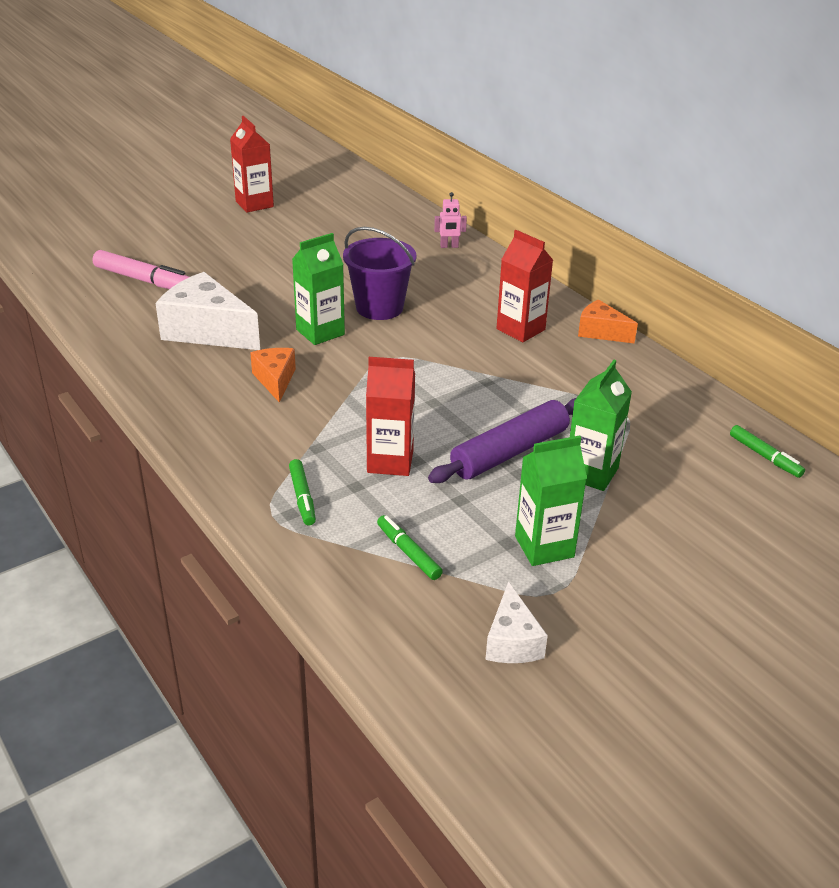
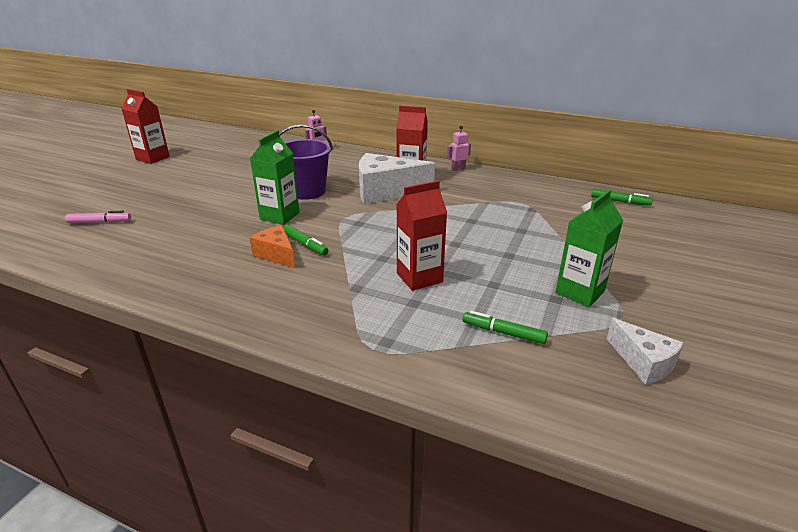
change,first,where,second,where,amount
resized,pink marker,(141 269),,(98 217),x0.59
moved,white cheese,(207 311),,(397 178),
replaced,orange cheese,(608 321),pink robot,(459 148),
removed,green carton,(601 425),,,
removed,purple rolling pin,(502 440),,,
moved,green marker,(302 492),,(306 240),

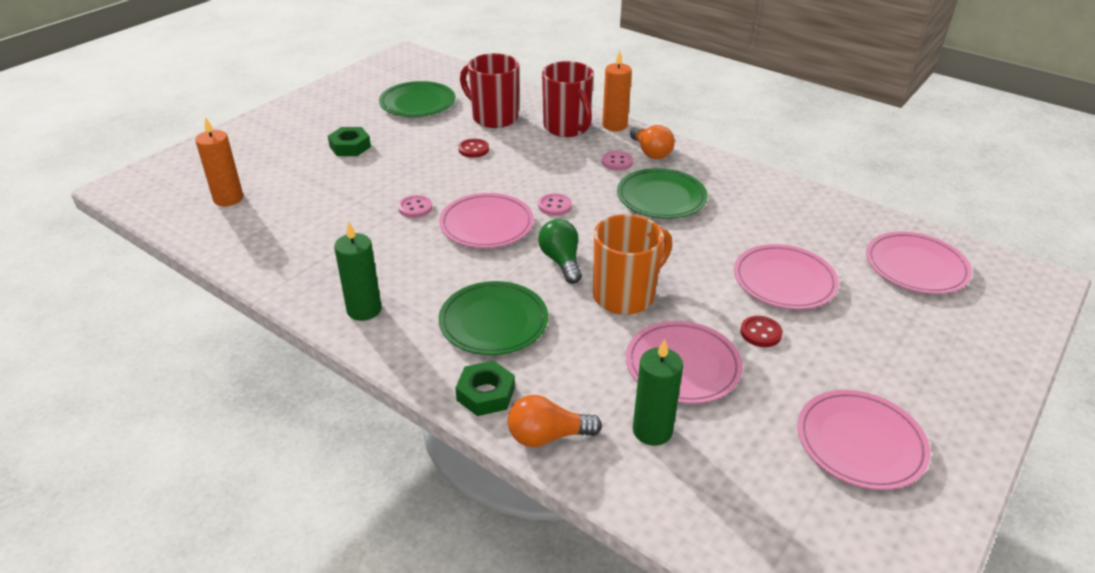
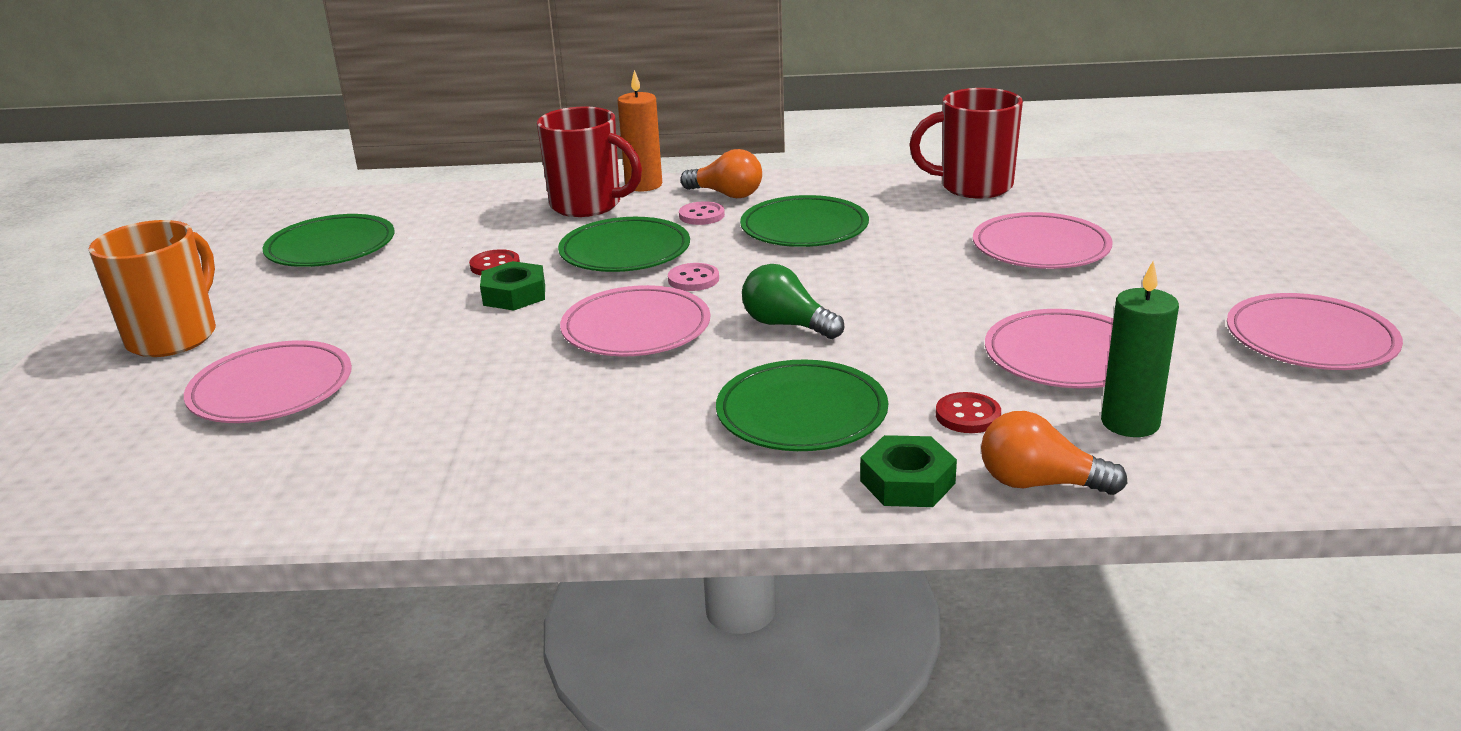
change,first,where,second,where,amount
moved,red mug,(489 90),,(966 143),
removed,orange candle,(219 161),,,
moved,green nut,(349 141),,(512 286),
removed,pink button,(415 206),,,
moved,orange mug,(632 264),,(152 288),
removed,green candle,(358 271),,,
moved,pink plate,(919 263),,(268 381),
moved,red button,(761 331),,(968 412),
turned,orange light bulb,(555 421),,(1054 453),60 degrees clockwise
added,,,green plate,(624 244),

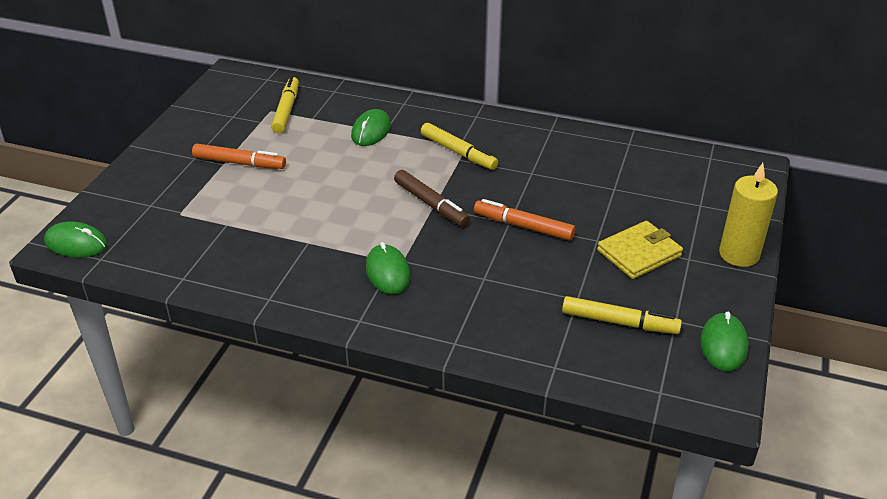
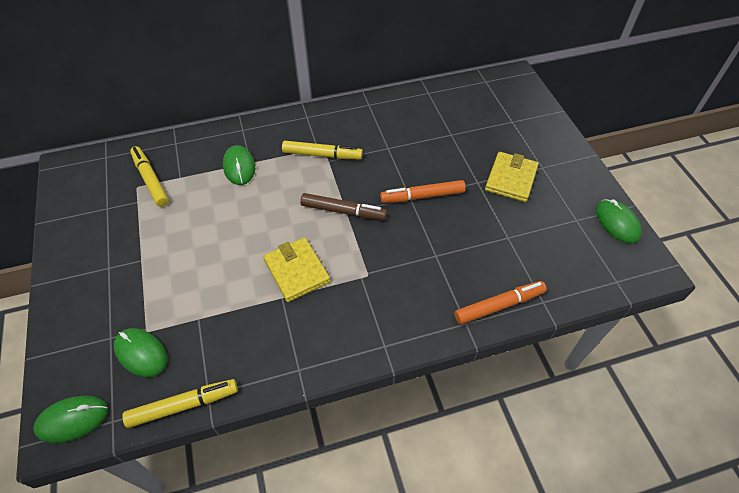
change,first,where,second,where,amount
moved,orange marker,(239 156),,(500 303),
removed,yellow candle,(748 215),,,
moved,green mouse,(388 268),,(140 352),
moved,yellow marker,(622 315),,(180 403),
added,,,yellow wallet,(296 270),

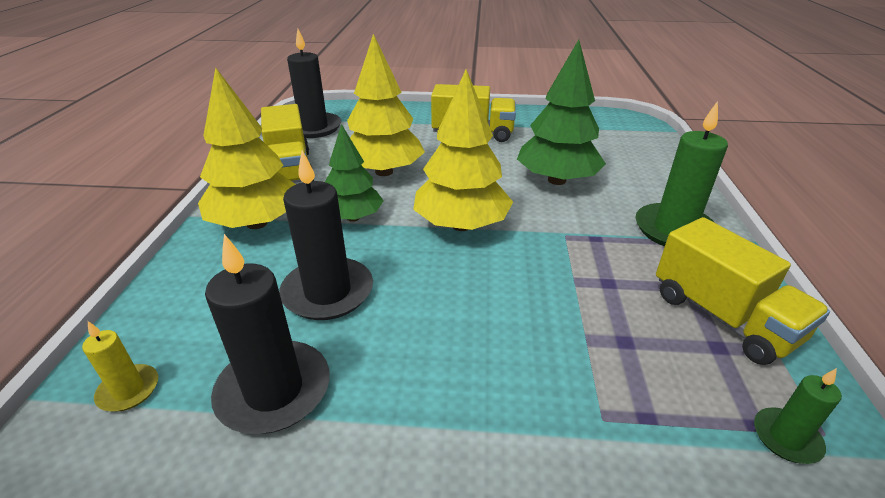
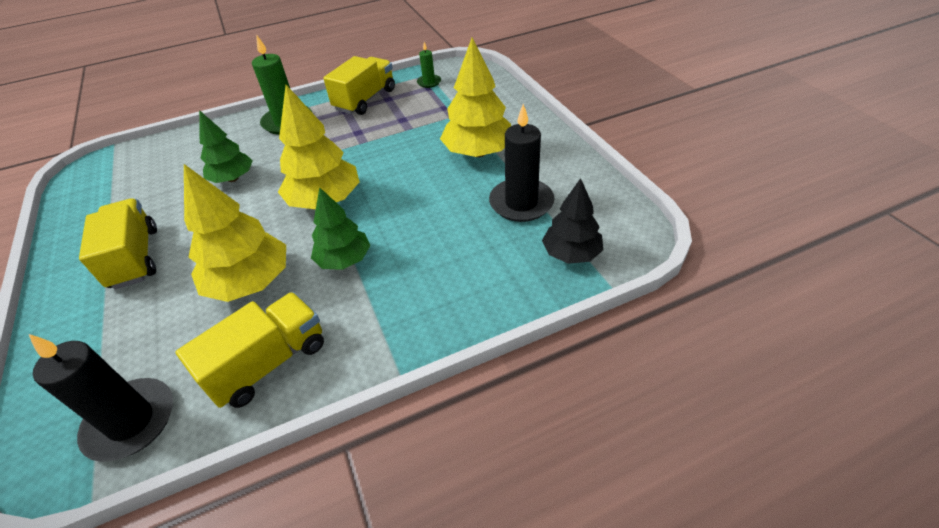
change,first,where,second,where,amount
resized,green tree,(561 112),,(226 146),x0.66
moved,yellow tree,(247 148),,(475 97),
removed,black candle,(326 235),,,
replaced,yellow candle,(120 366),black tree,(572 221),

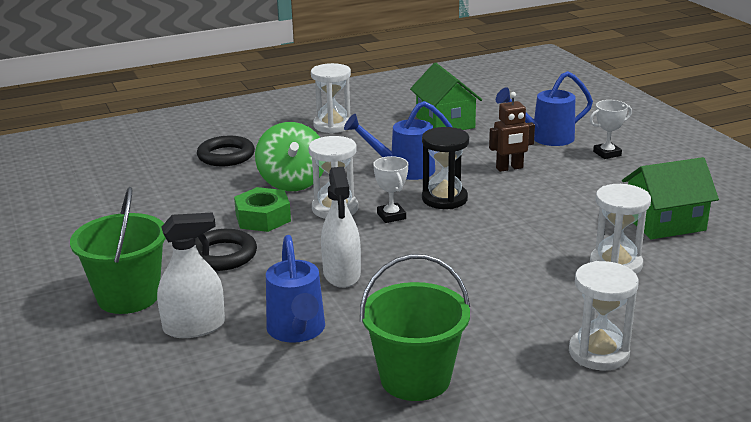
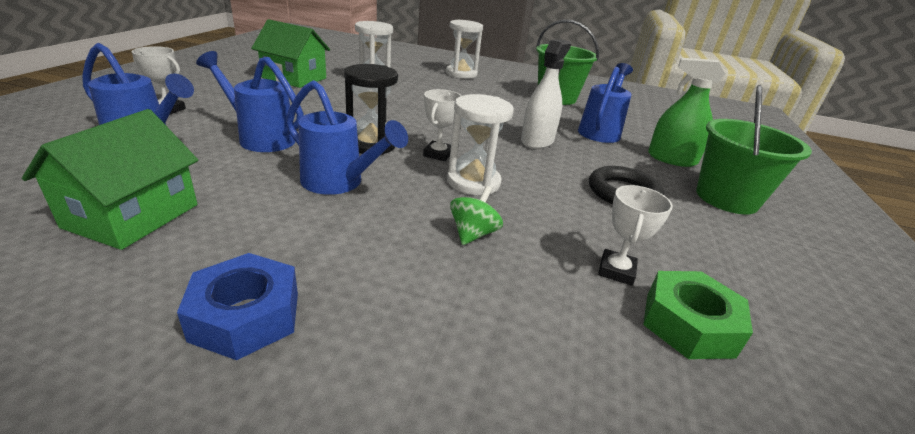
change,first,where,second,where,amount
replaced,white hourglass,(331 98),blue nut,(237 306),
replaced,brown robot,(512 132),blue watering can,(250 101),
resized,green spinning top,(289 156),,(476 215),x0.54
removed,black ring,(226 151),,,
moved,green nut,(262 209),,(698 315),
recoloured,white spray bottle,(191 275),green spray bottle,(686 112),
added,,,white trophy,(635 235),

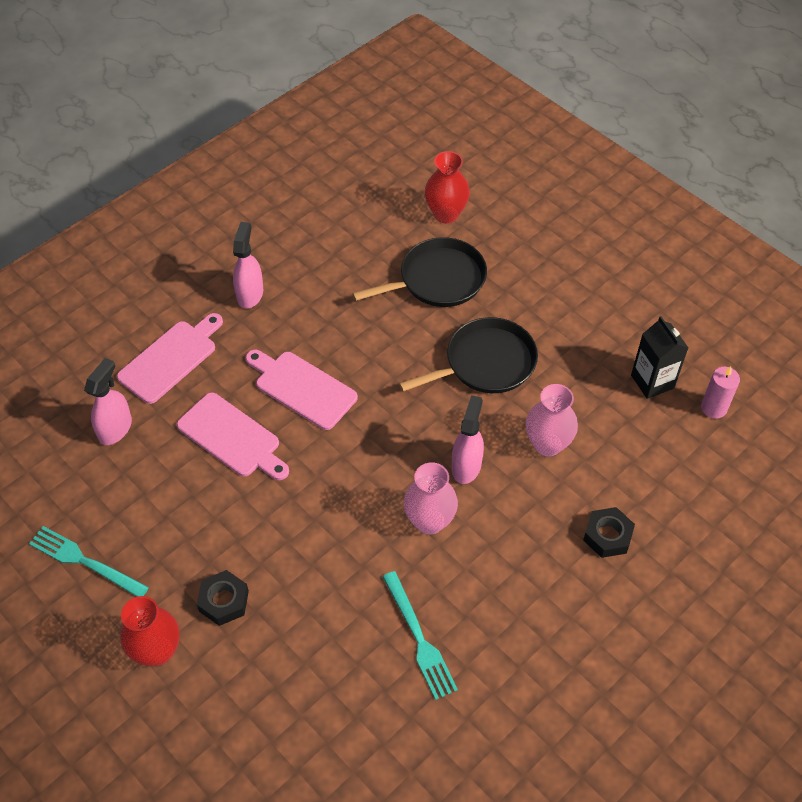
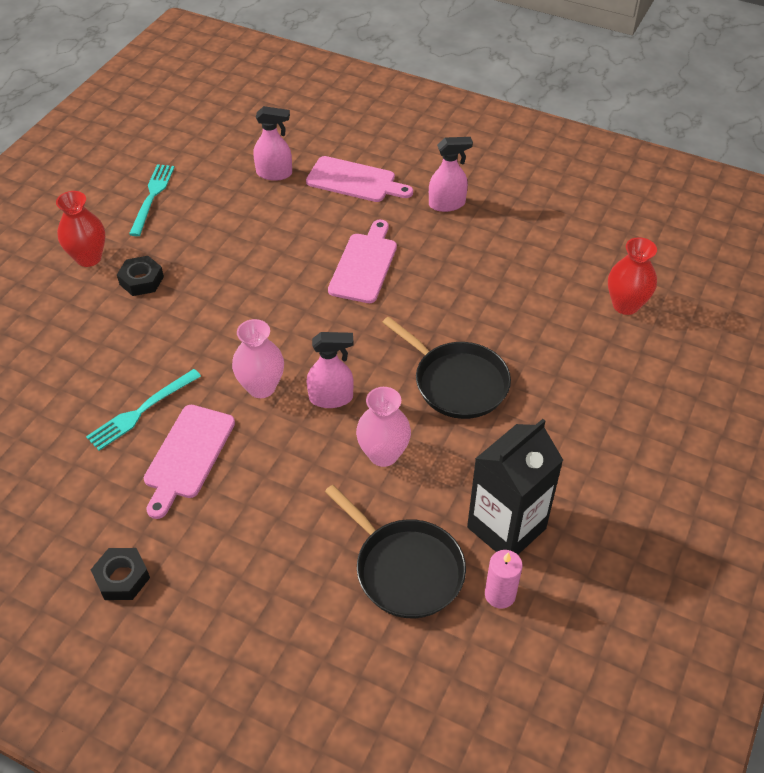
change,first,where,second,where,amount
moved,black pan,(419 272),,(395 551),
resized,black carton,(659 357),,(515 487),x1.54
moved,pink cutting board,(233 436),,(189 462),
moved,black nut,(609 532),,(120 574),

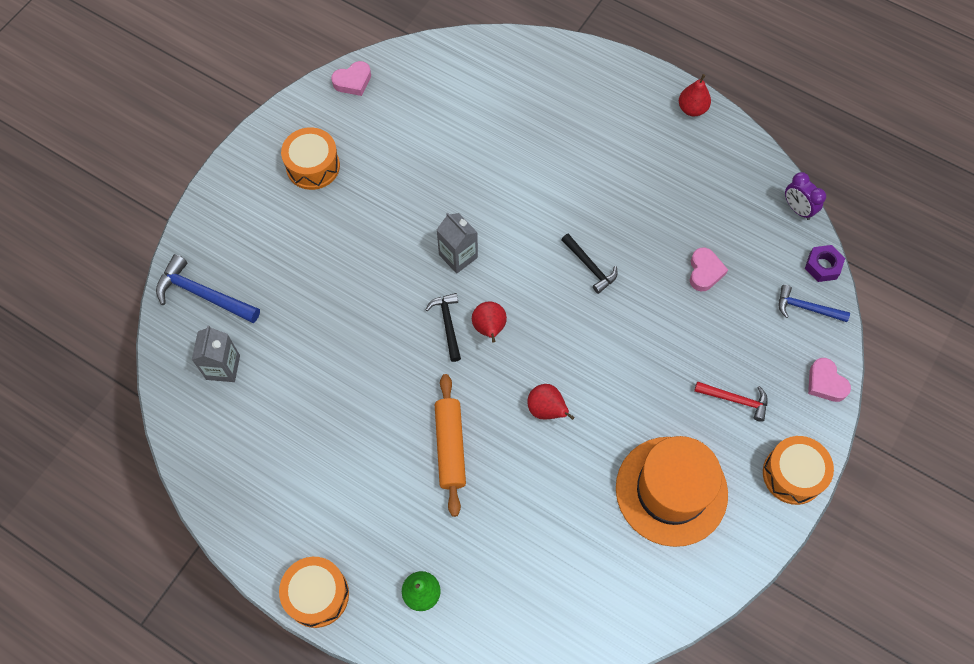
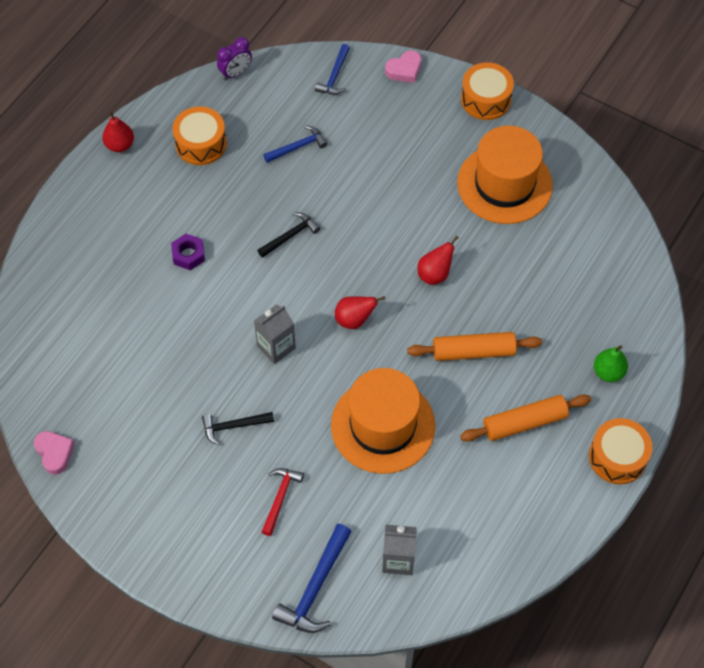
change,first,where,second,where,amount
moved,orange drum,(310 158),,(199 135),
moved,purple nut,(825 263),,(188 252),
replaced,pink heart,(709 269),blue hammer,(296 144),
moved,black hammer,(443 327),,(238 428),
moved,red hammer,(731 401),,(283 502),
added,,,orange hat,(383 421),
added,,,orange rolling pin,(525 417),

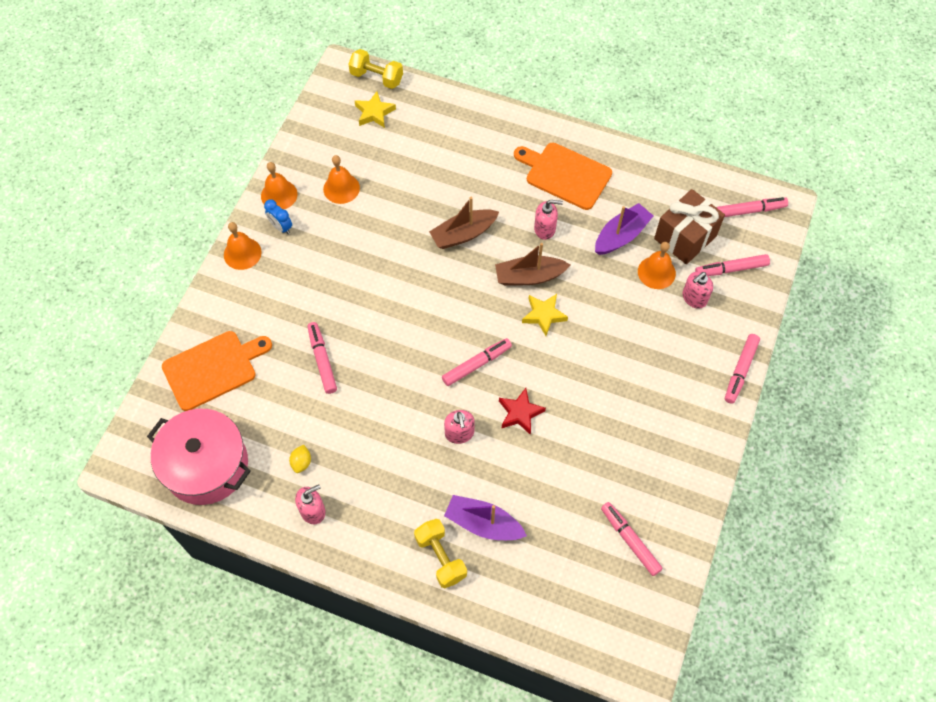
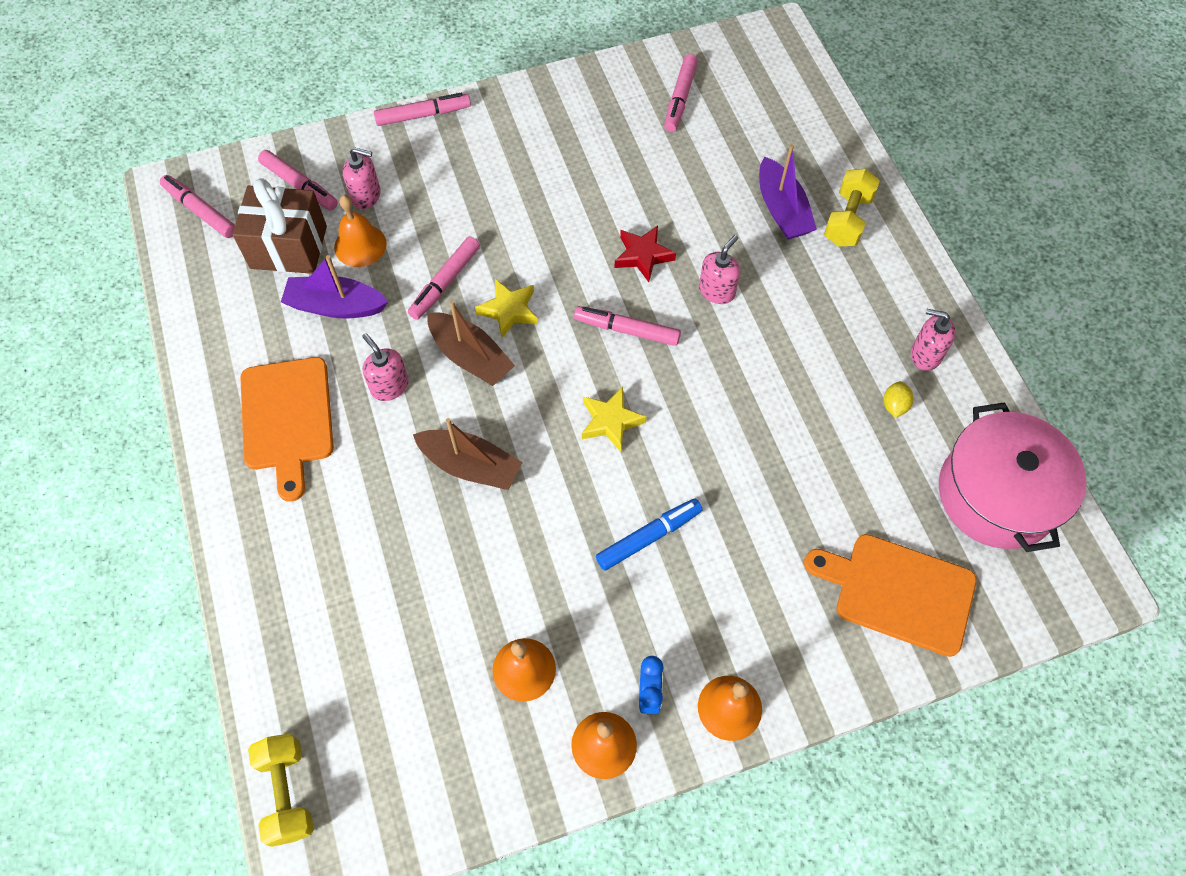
change,first,where,second,where,amount
moved,yellow star,(375 109),,(614 419),
moved,pink marker,(322 358),,(444 278),
turned,yellow lemon,(300 459),,(899 399),45 degrees counterclockwise
added,,,blue marker,(649 534),

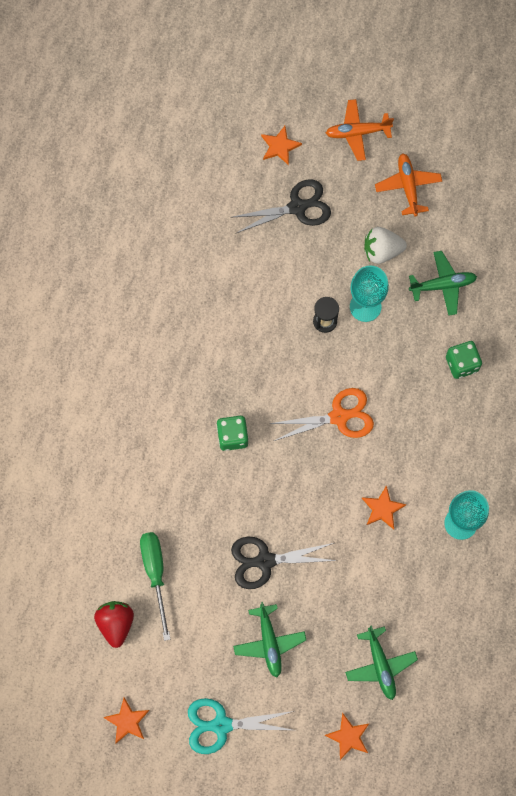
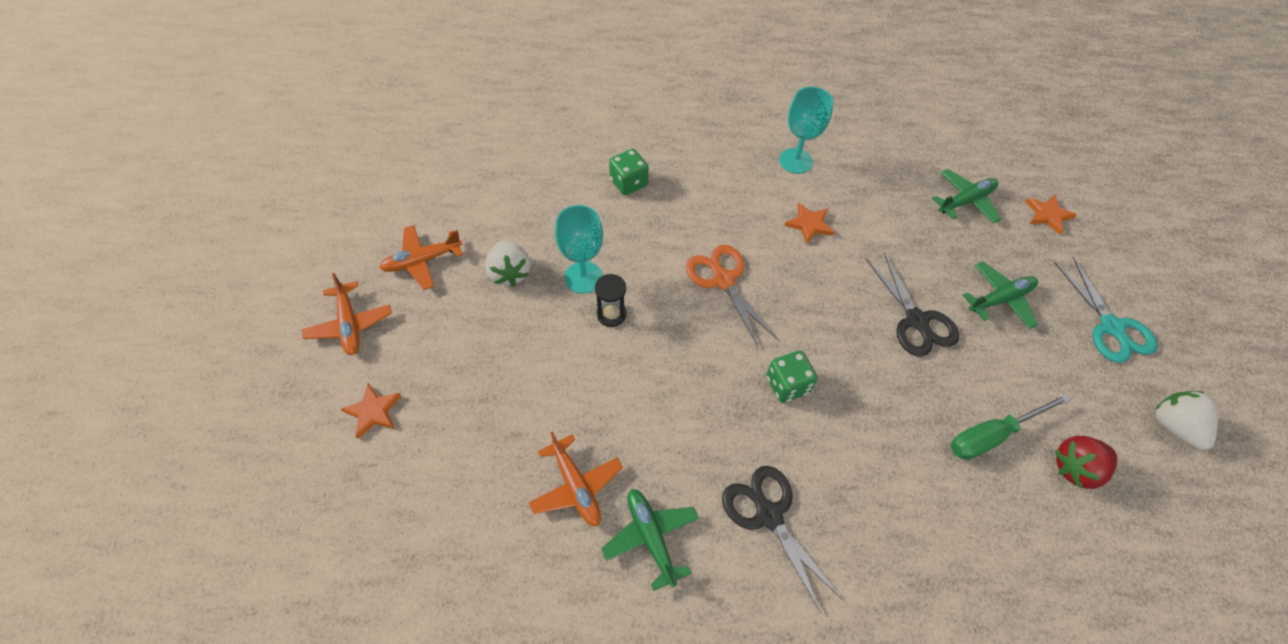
change,first,where,second,where,amount
moved,black scissors,(282 206),,(782 539),
moved,green plane,(443 283),,(650 540),
replaced,orange star,(126 721),white strawberry,(1186 420),
added,,,orange plane,(576 478),

